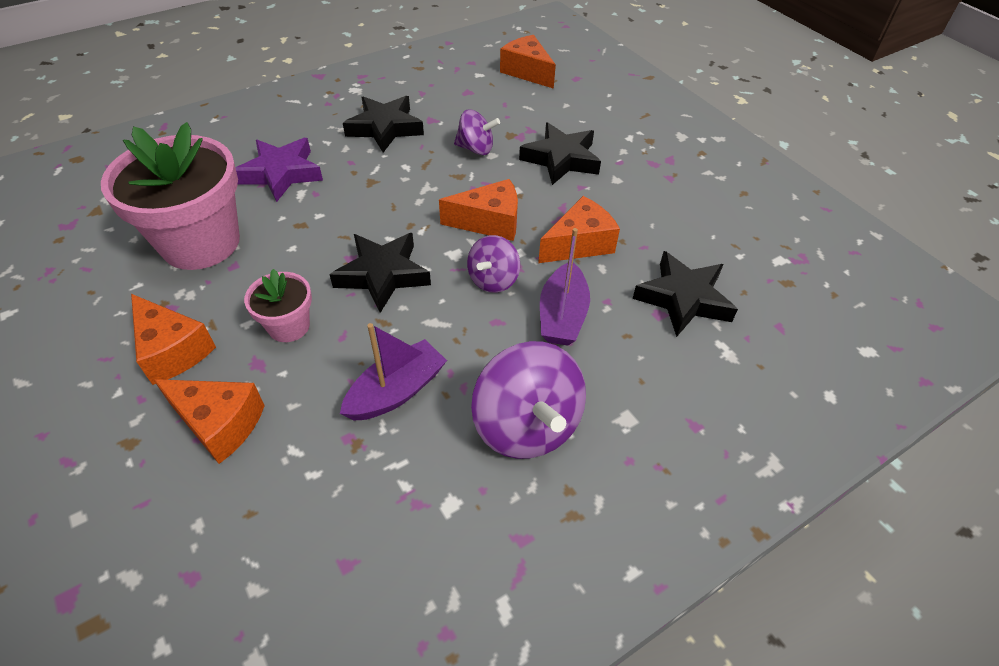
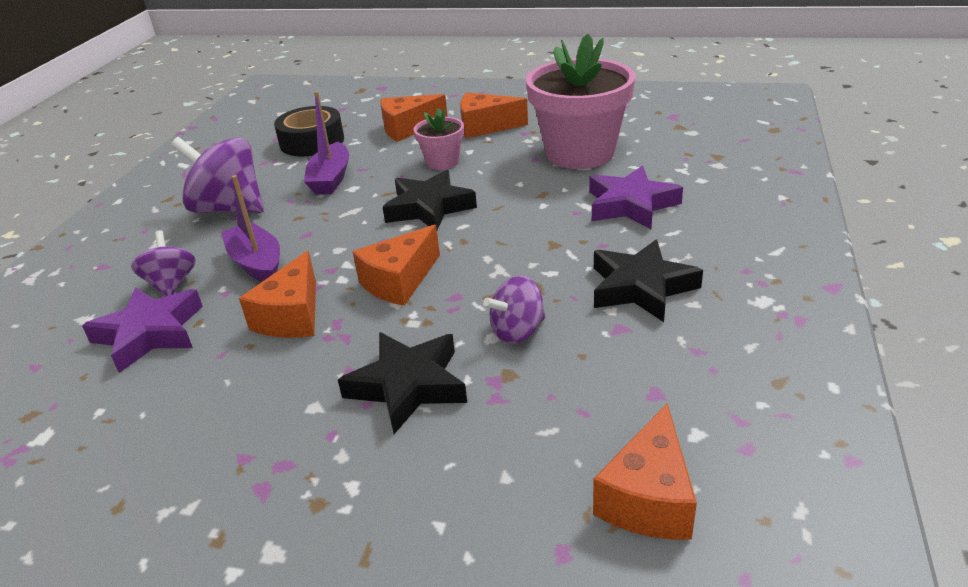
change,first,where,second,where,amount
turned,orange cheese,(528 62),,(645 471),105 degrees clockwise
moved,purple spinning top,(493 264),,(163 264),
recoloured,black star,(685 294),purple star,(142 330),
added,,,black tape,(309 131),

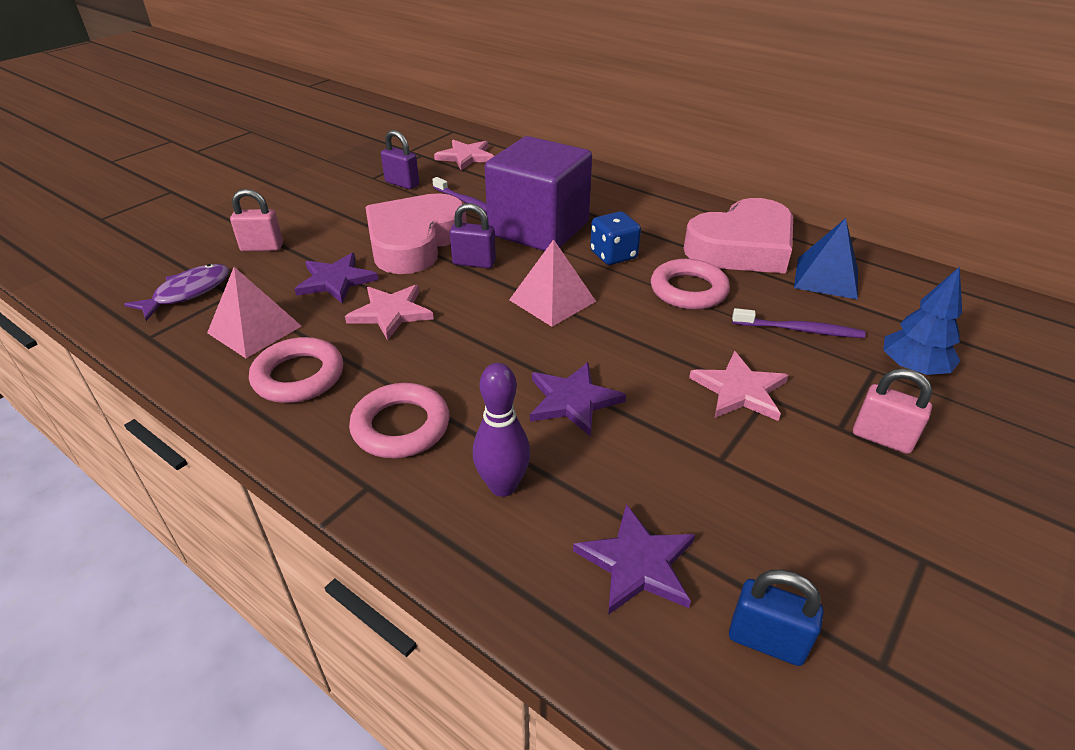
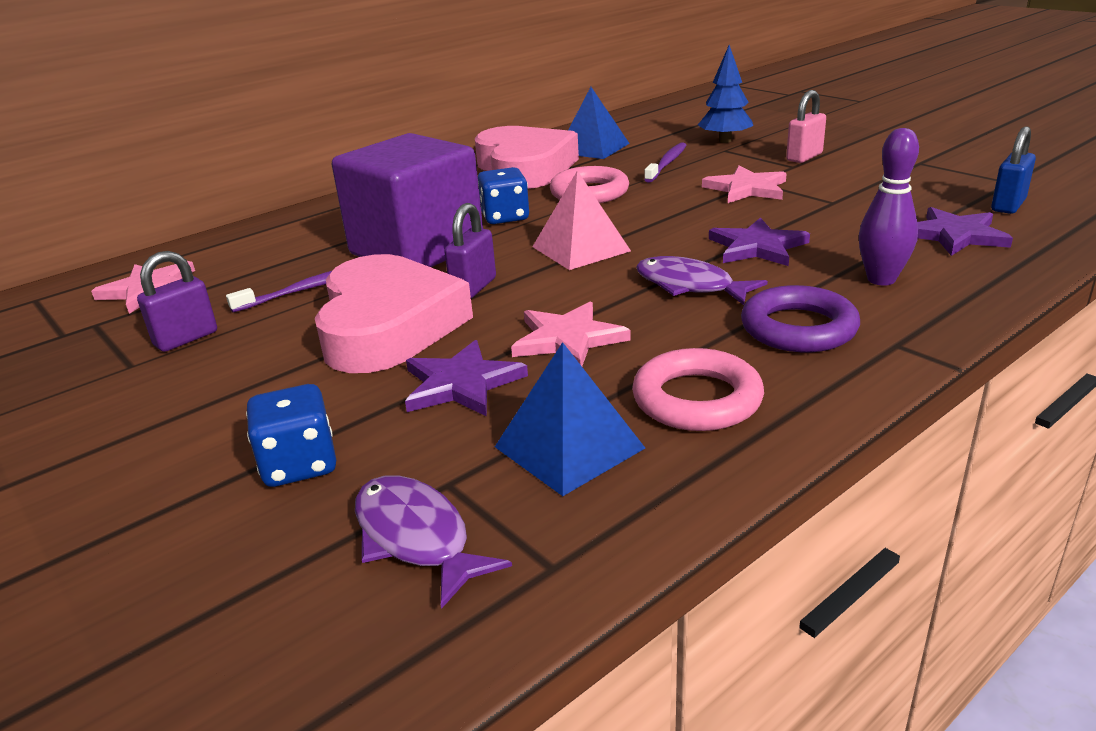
change,first,where,second,where,amount
replaced,pink padlock,(256 220),blue dice,(291 435),
turned,pink heart,(416 233),,(394 313),135 degrees counterclockwise
recoloured,pink pyramid,(254 312),blue pyramid,(570 419),
recoloured,pink ring,(399 420),purple ring,(800 318),
added,,,purple fish,(702 280),

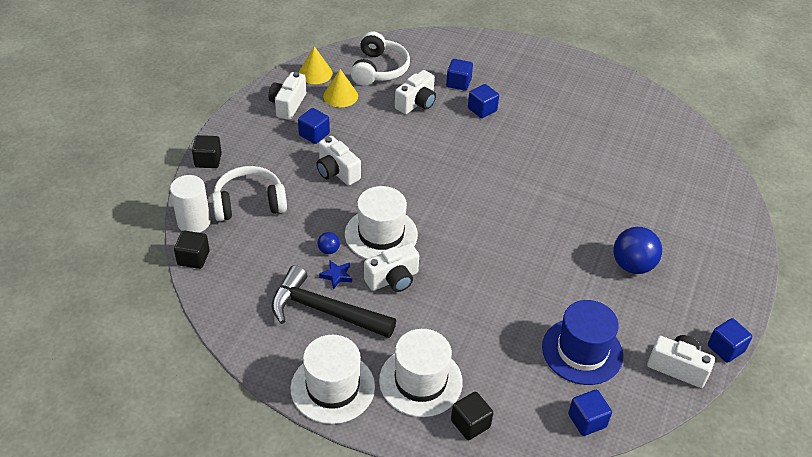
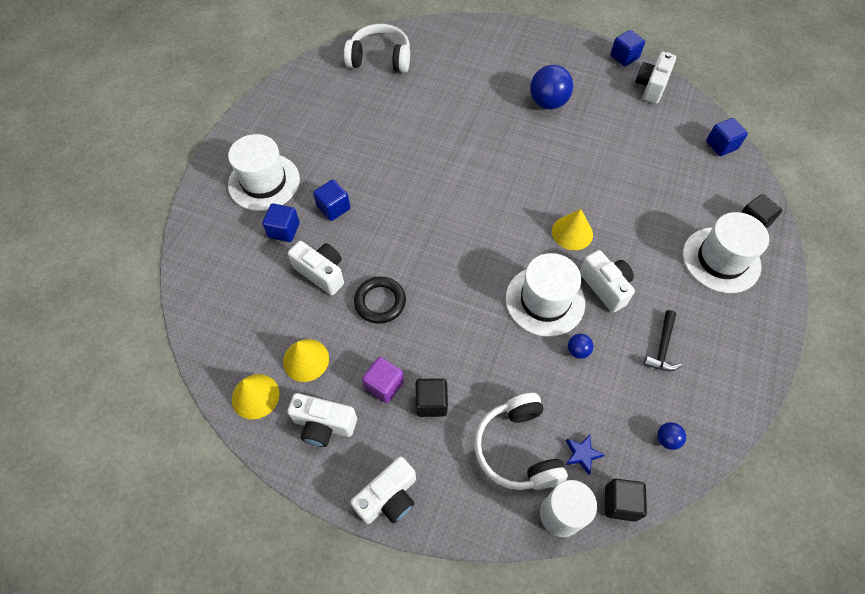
change,first,where,second,where,amount
moved,white headphones,(380 58),,(377 48),
recoloured,blue cube,(314 126),purple cube,(383 380),
moved,black cube,(207 151),,(431 397),
moved,white camera,(338 161),,(383 490),
moved,blue star,(335 274),,(585 455),
resized,black hammer,(334 301),,(663 340),x0.50
removed,blue hat,(582 342),,,
moved,white hat,(332 379),,(264 172),
added,,,yellow cone,(572 229),
added,,,black ring,(380 300),
added,,,blue ball,(671 436),

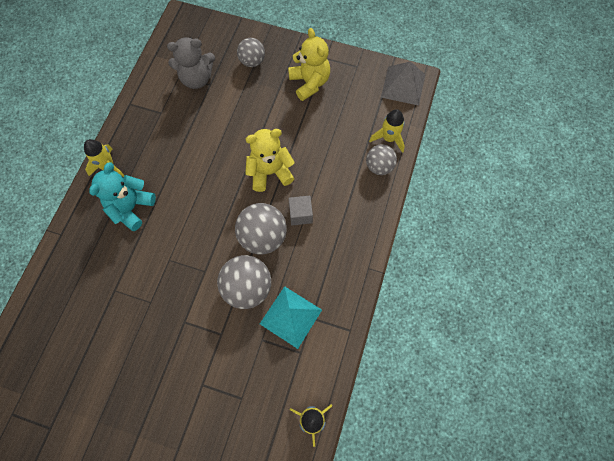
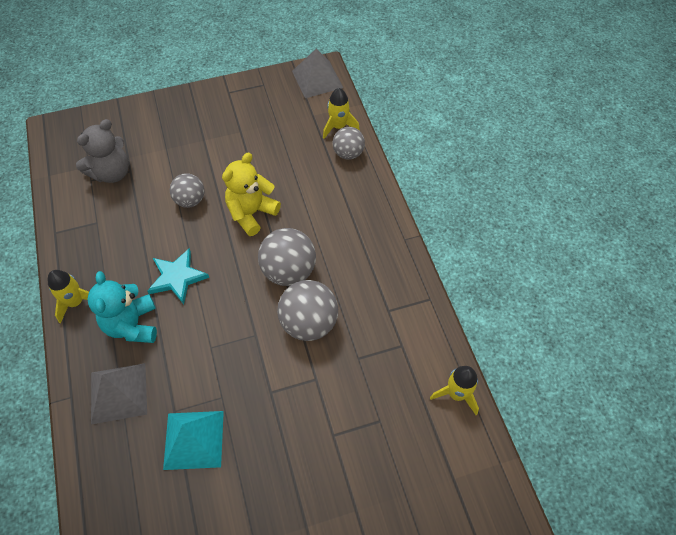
change,first,where,second,where,amount
removed,yellow teddy bear,(309 64),,,
moved,grey ball,(251 52),,(187 190),
removed,grey cube,(300 210),,,
moved,turquoise pyramid,(291 317),,(193 440),
added,,,turquoise star,(178 276),
added,,,grey pyramid,(119 394),

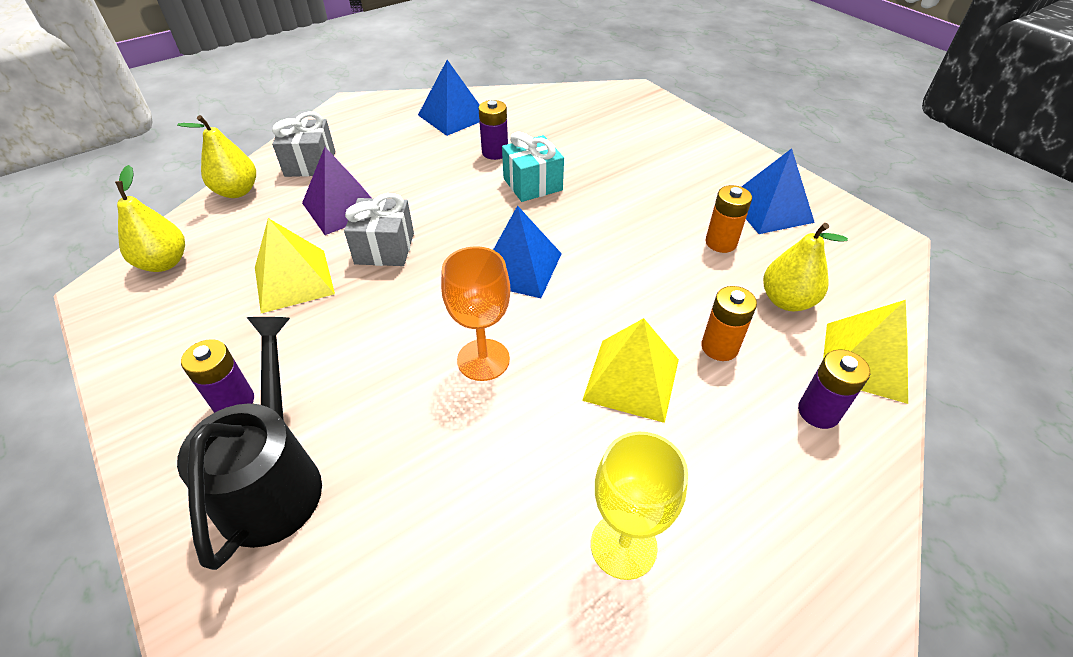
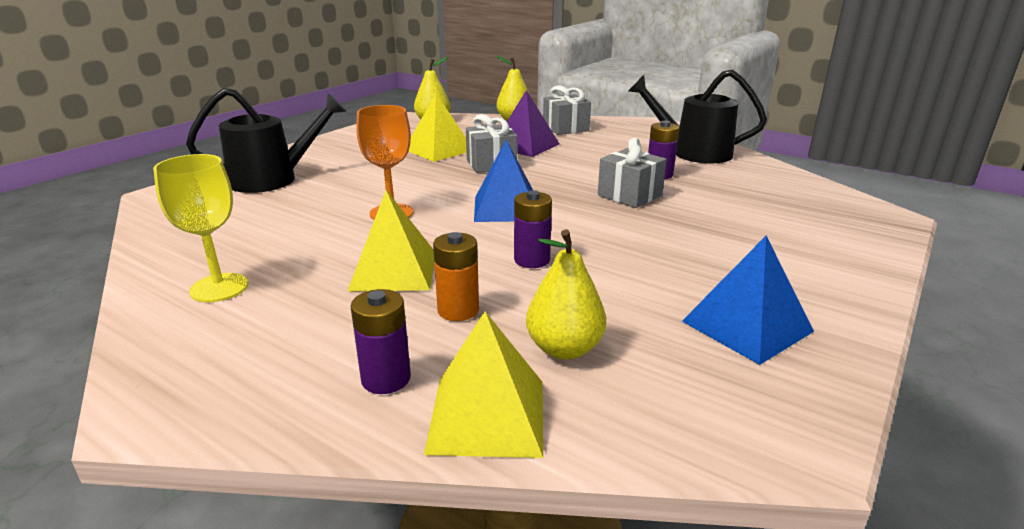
change,first,where,second,where,amount
replaced,blue pyramid,(449 98),black watering can,(697 116),
recoloured,turquoise gift,(533 166),grey gift,(632 173),
removed,orange battery,(728 219),,,
moved,purple battery,(217 376),,(533 229),

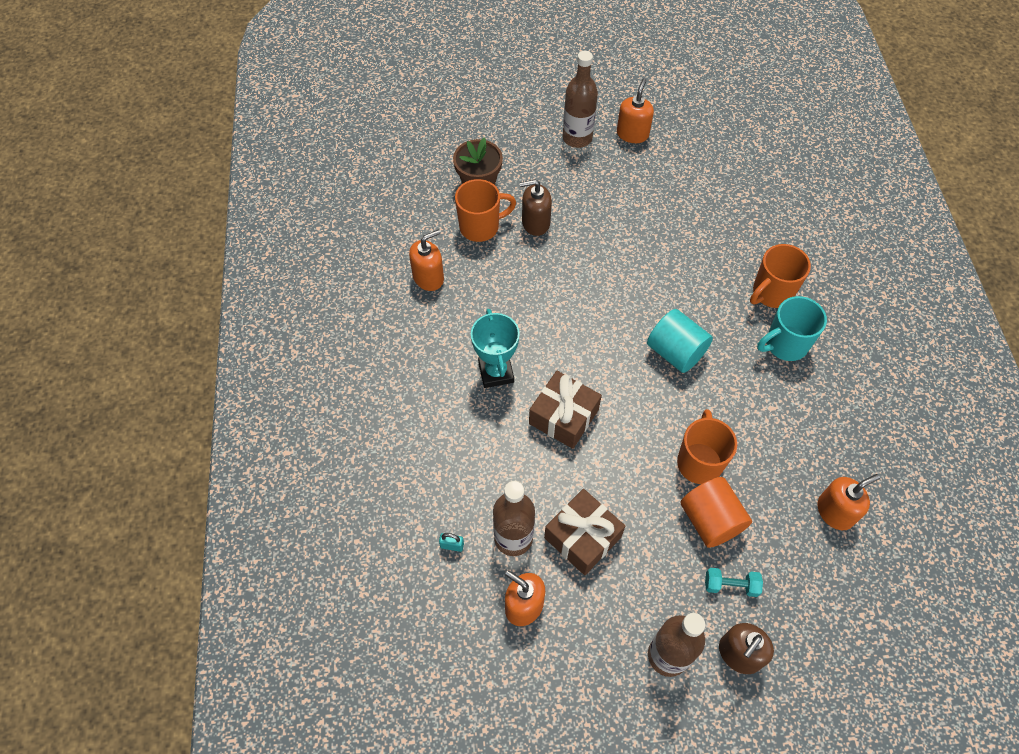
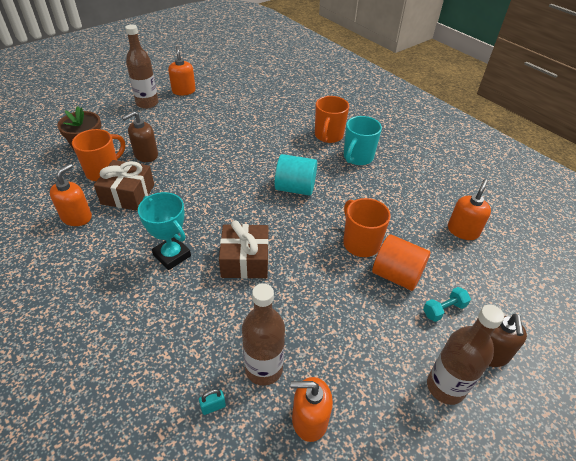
change,first,where,second,where,amount
moved,brown gift,(584 532),,(124 185),

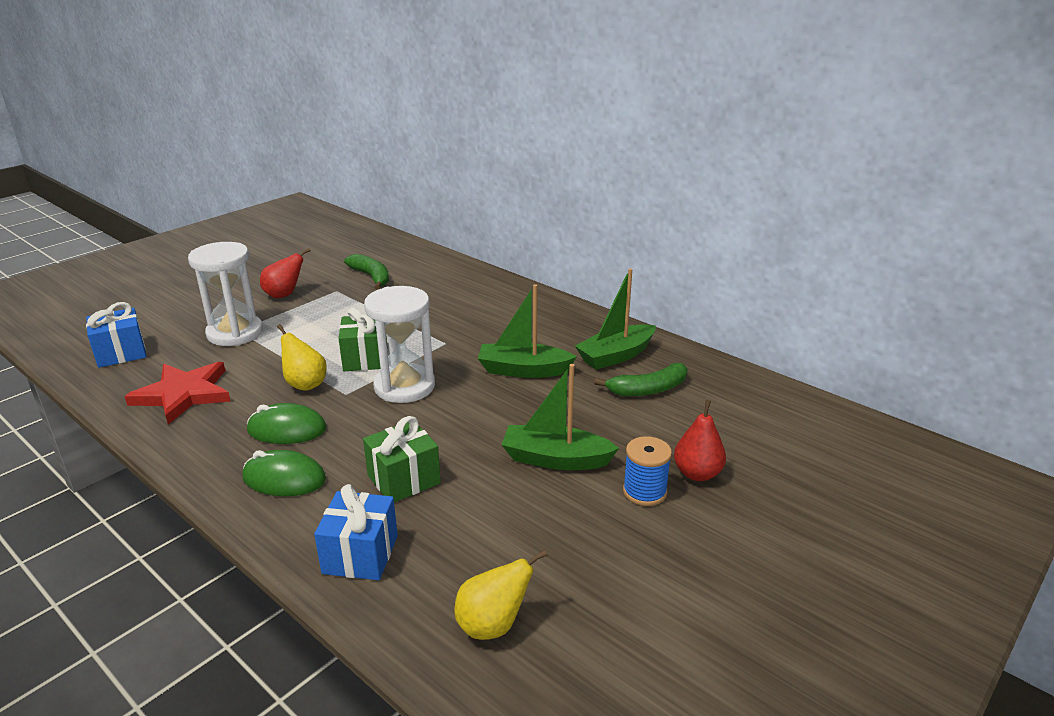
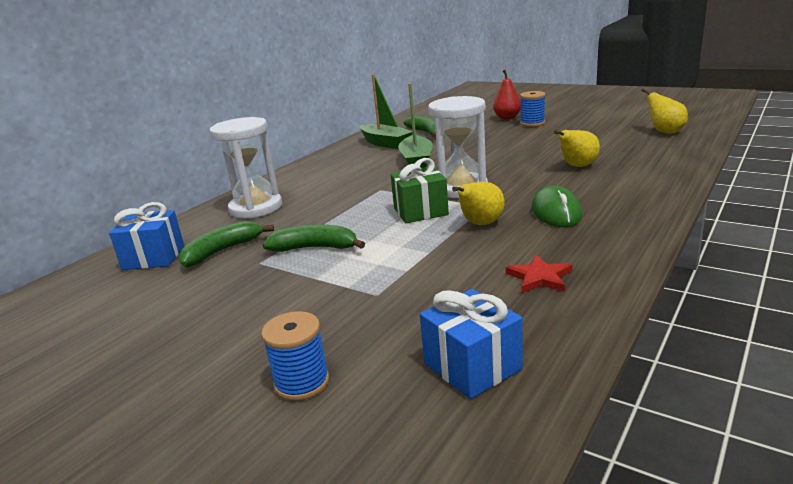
change,first,where,second,where,amount
moved,white hourglass,(225 294),,(245 168),
removed,red pear,(285 273),,,
resized,red star,(178 393),,(539 274),x0.55
removed,green boat,(560 417),,,
replaced,green gift,(402 459),yellow pear,(577 148),
removed,green mouse,(284 473),,,
moved,blue gift,(356 532),,(146 236),
added,,,green banana,(314 238),
added,,,blue spool,(295 356),

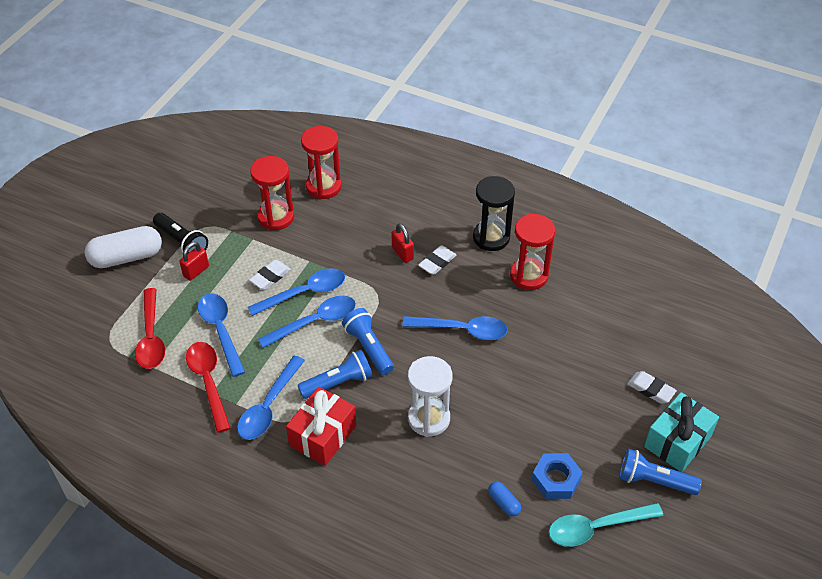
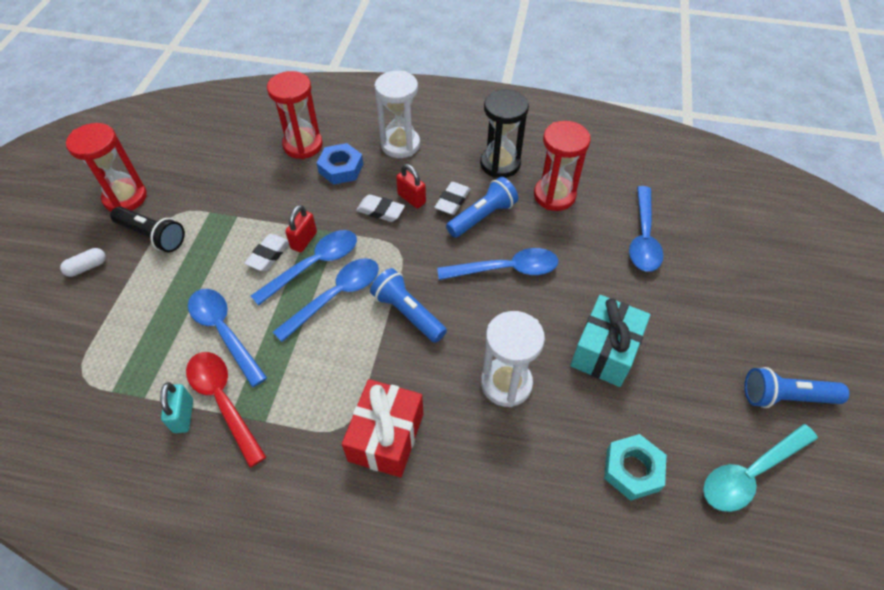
change,first,where,second,where,amount
moved,red hourglass,(272 193),,(106 167),
resized,white capsule,(123 247),,(83 262),x0.46
moved,red padlock,(194 261),,(301 228),
removed,red spoon,(150 328),,,
moved,blue flashlight,(335 374),,(482 207),
moved,blue spoon,(271 398),,(646 229),
moved,white eraser,(652 387),,(380 208),
moved,turquoise gift,(681 432),,(610 341),
moved,blue nut,(557 476),,(340 164),
replaced,blue capsule,(504 499),turquoise nut,(635 467),
added,,,white hourglass,(397 114),
added,,,turquoise padlock,(176 407),

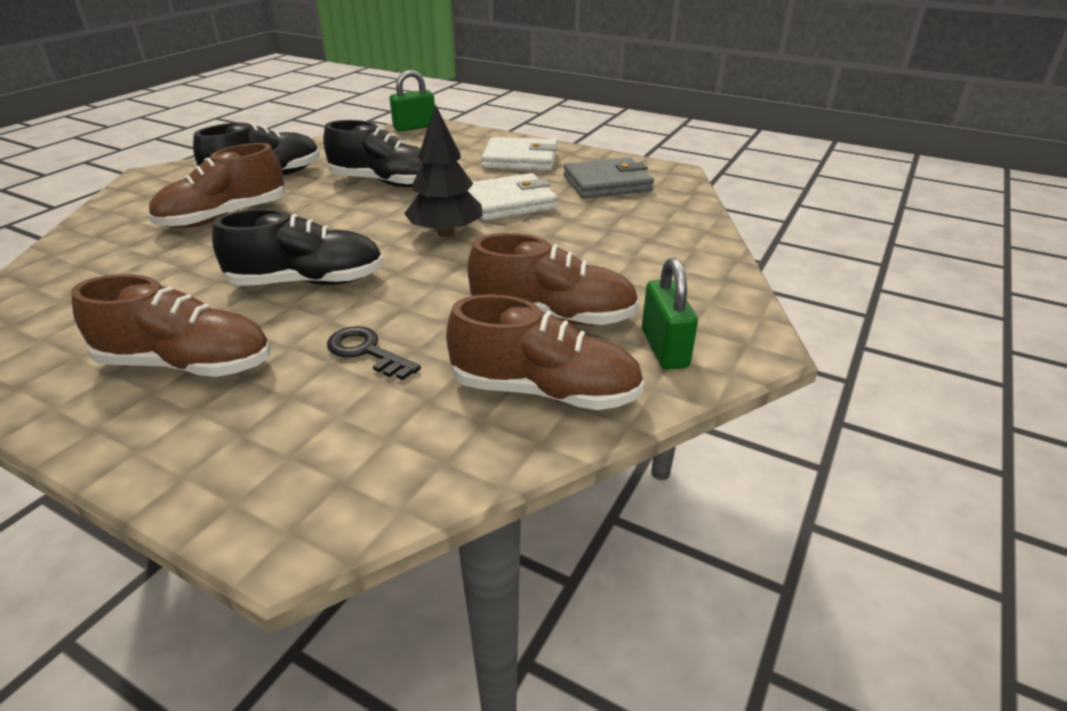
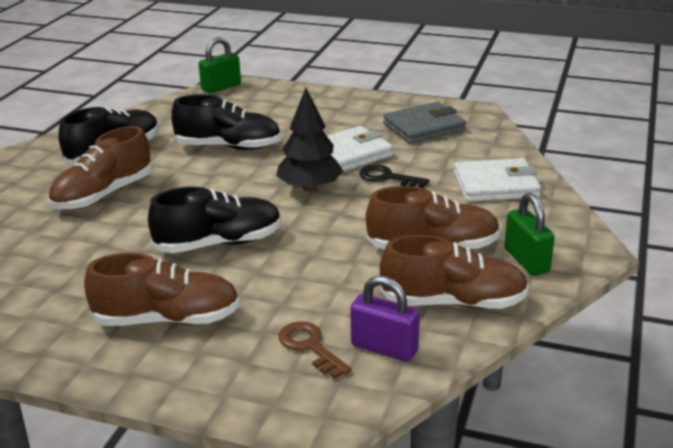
change,first,where,second,where,amount
moved,white wallet,(519 154),,(497 180),
moved,black key,(374 353),,(394 176),
added,,,purple padlock,(385 319),
added,,,brown key,(315 350),

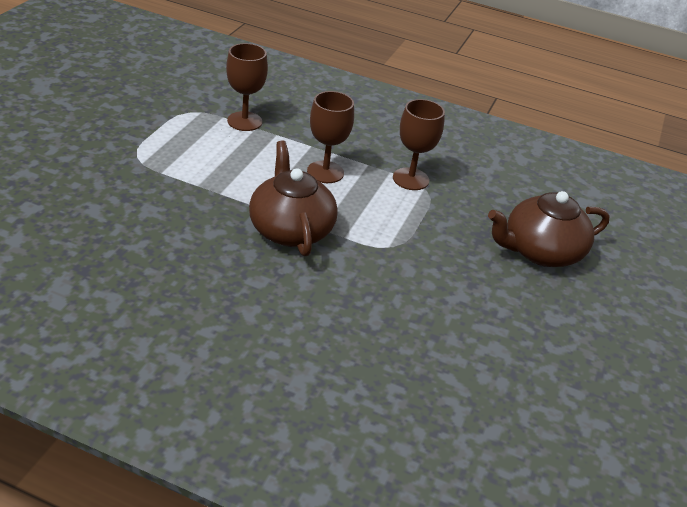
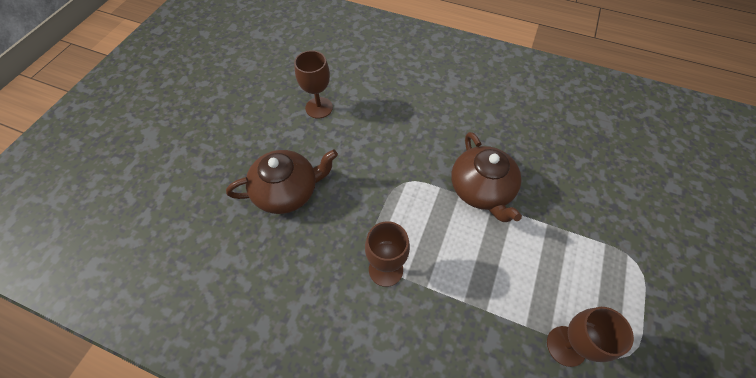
change,first,where,second,where,amount
moved,brown goblet,(330 137),,(313 84),

